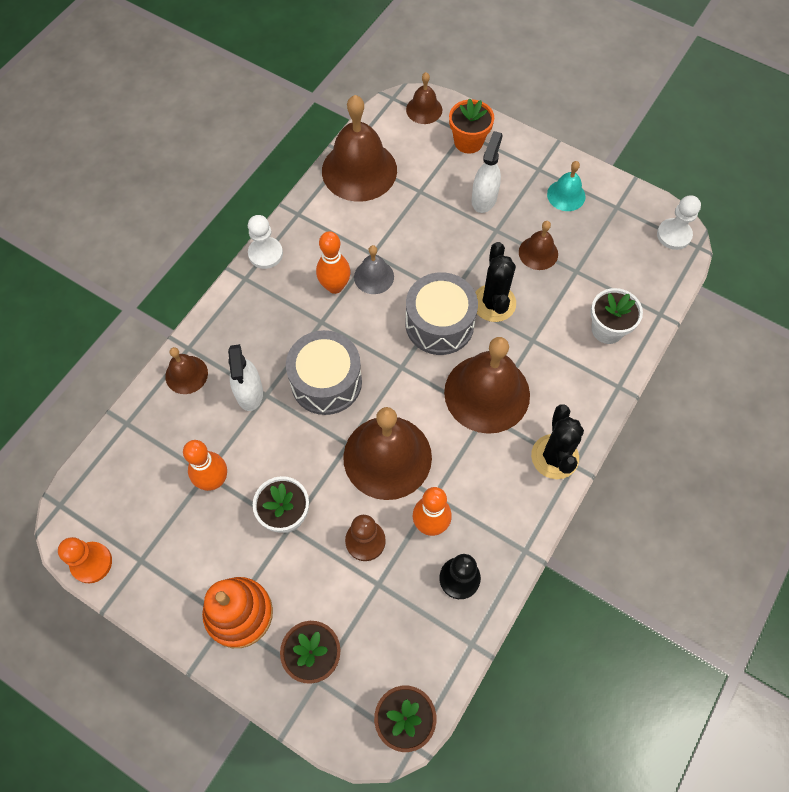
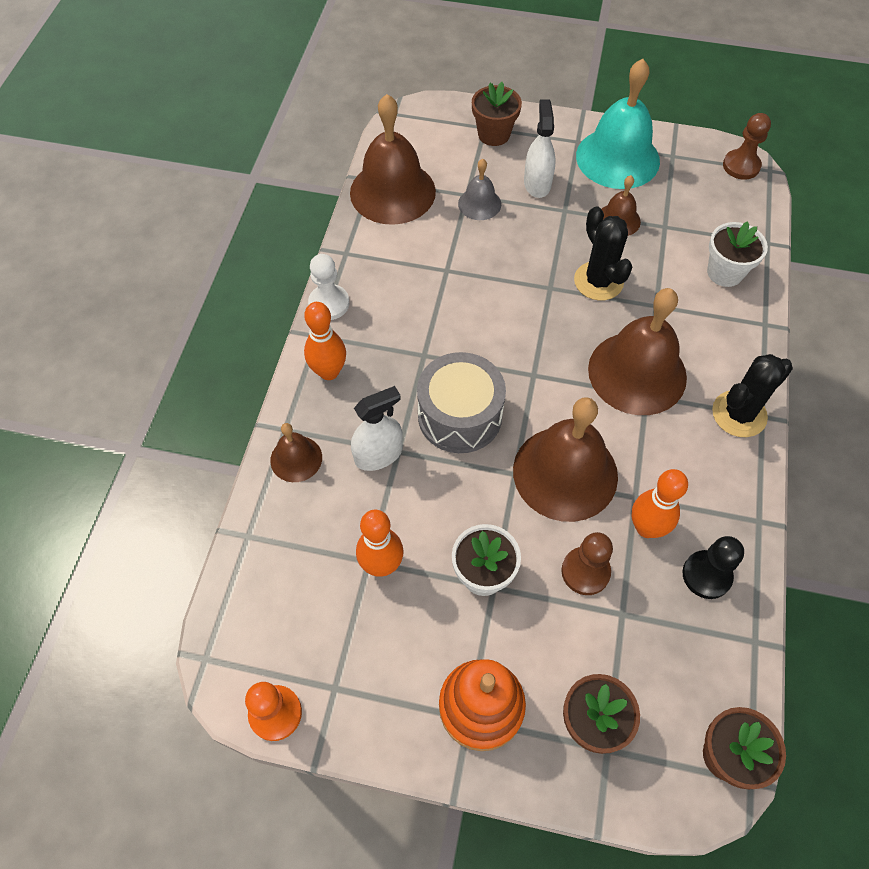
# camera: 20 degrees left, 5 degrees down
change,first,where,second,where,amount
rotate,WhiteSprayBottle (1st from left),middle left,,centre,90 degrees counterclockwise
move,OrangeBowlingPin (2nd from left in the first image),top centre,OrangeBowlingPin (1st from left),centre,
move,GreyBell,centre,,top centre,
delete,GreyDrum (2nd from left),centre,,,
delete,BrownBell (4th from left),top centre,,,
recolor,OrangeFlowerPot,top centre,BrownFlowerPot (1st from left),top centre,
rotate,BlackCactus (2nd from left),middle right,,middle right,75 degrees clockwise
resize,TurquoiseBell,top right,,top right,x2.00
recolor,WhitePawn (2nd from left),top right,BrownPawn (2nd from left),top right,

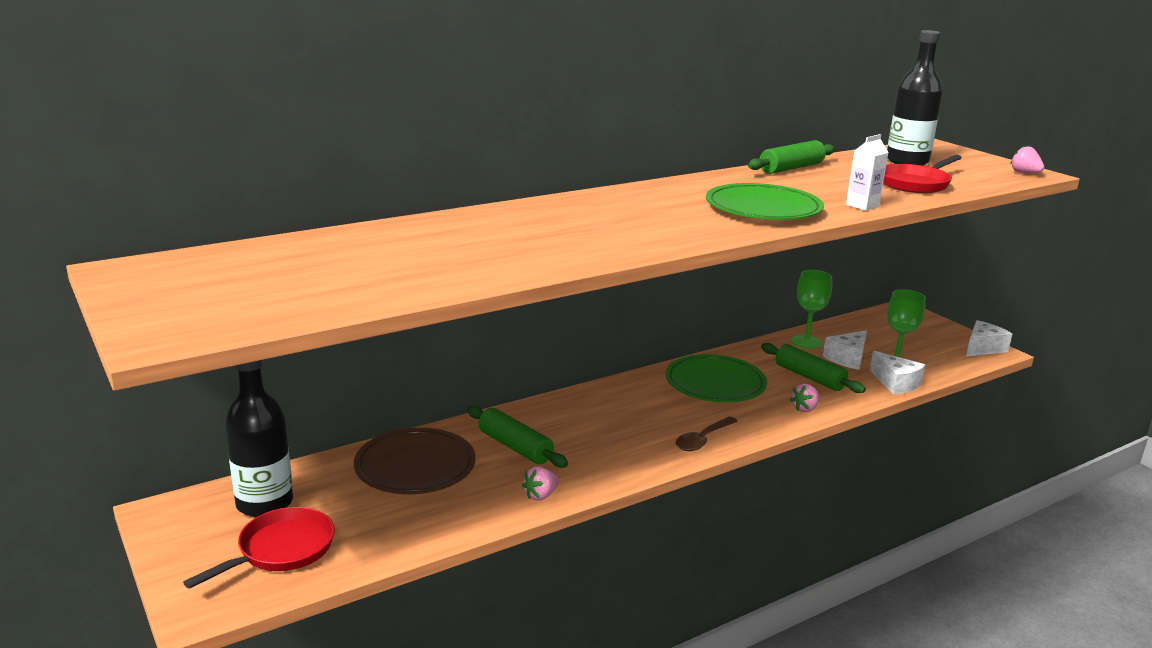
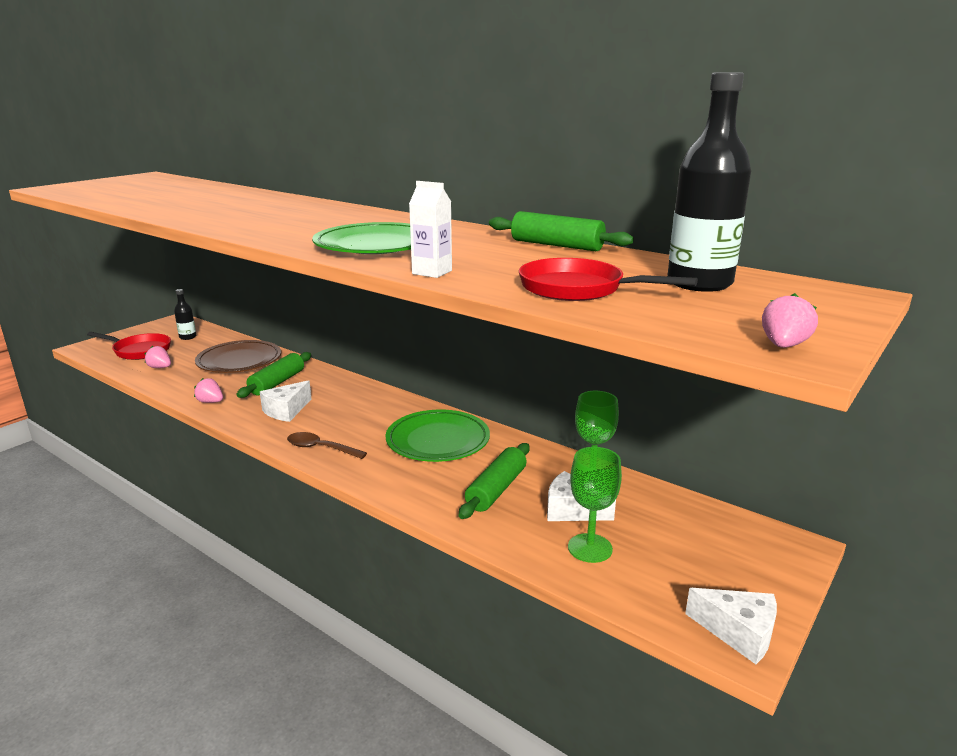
# camera: 70 degrees right, 0 degrees up
change,first,where,second,where,amount
resize,BlackBottle (1st from left),bottom left,,middle left,x0.50
move,PinkStrawberry (2nd from left in the first image),middle right,PinkStrawberry (1st from left),middle left,
move,WhiteCheese (2nd from left in the first image),middle right,WhiteCheese (1st from left),middle left,

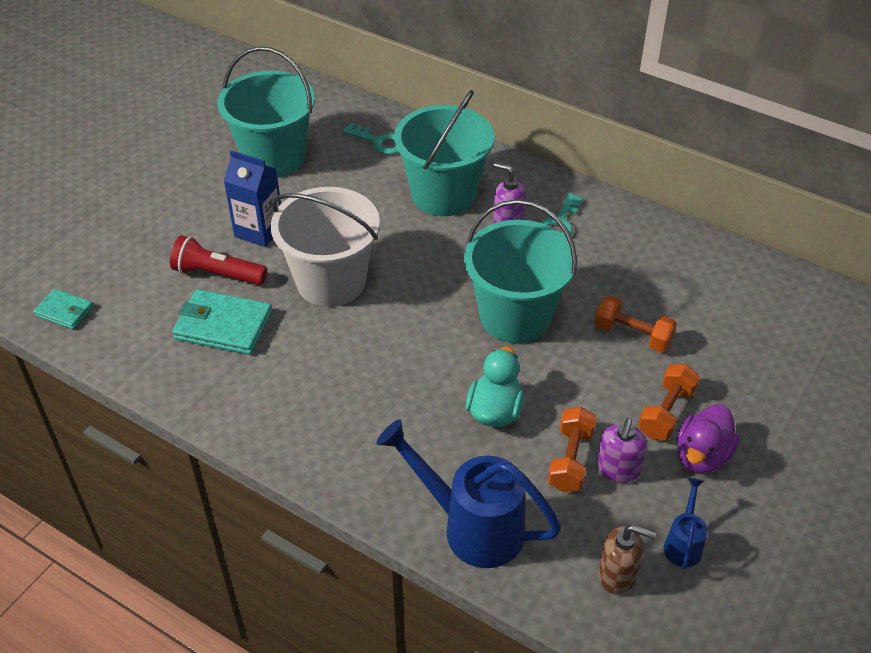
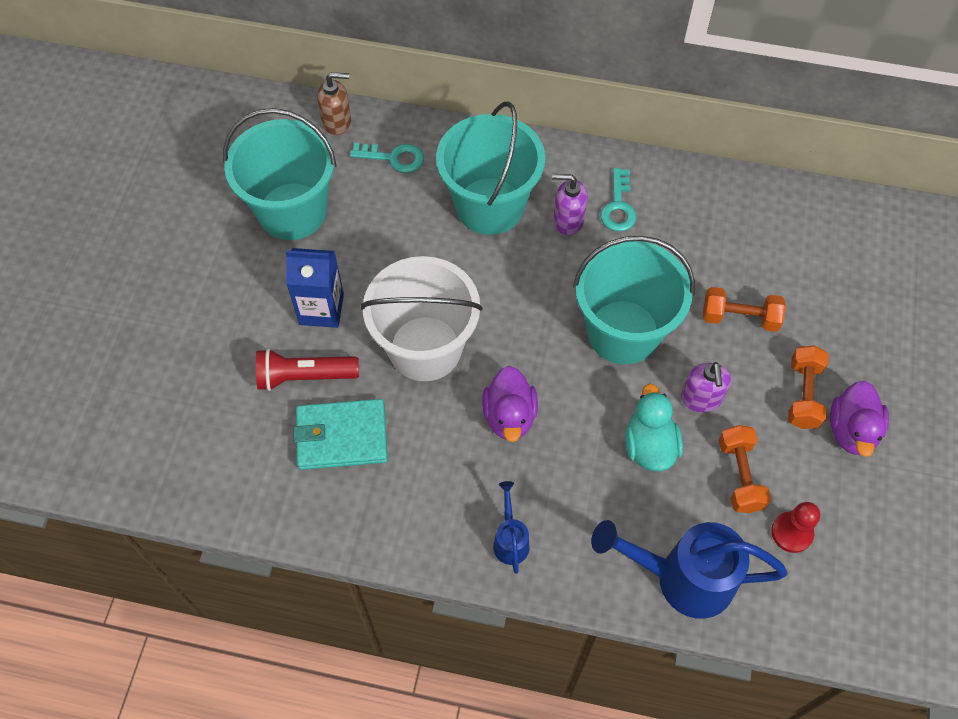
# camera: 20 degrees left, 15 degrees up
change,first,where,second,where,amount
delete,TurquoiseWallet (1st from left),middle left,,,
move,PurpleSoapDispenser (2nd from left),bottom right,,middle right,
move,BrownSoapDispenser,bottom right,,top centre,
move,BlueWateringCan (2nd from left in the first image),bottom right,BlueWateringCan (1st from left),bottom centre,
insert,,,PurpleDuck (1st from left),centre,
insert,,,RedPawn,bottom right,

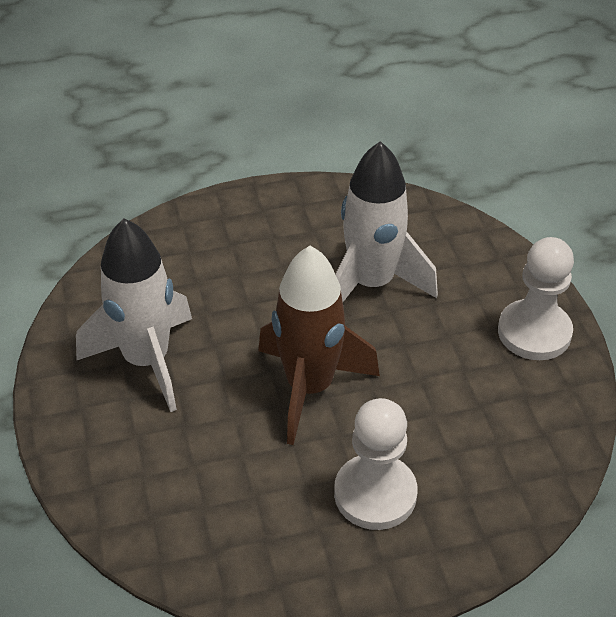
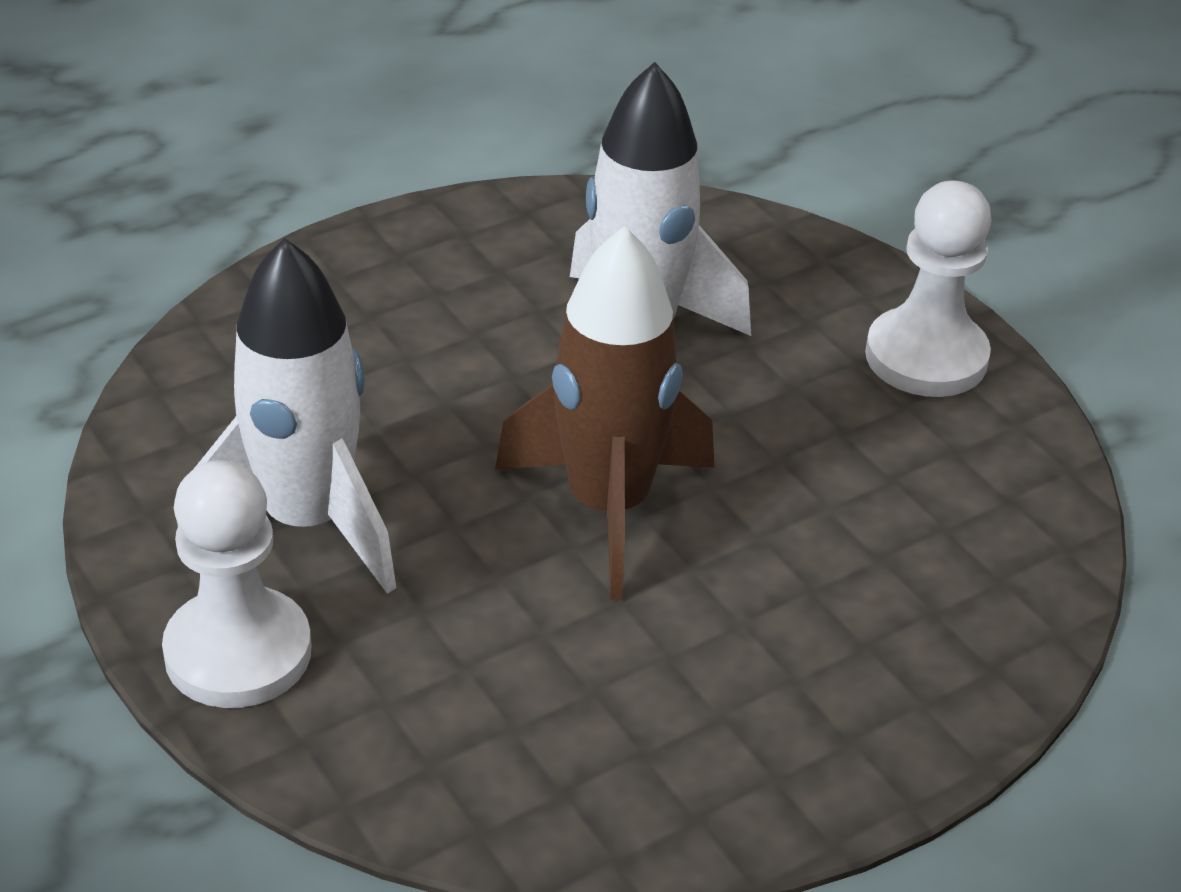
# camera: 20 degrees left, 5 degrees down
change,first,where,second,where,amount
move,WhitePawn (1st from left),bottom centre,,middle left,

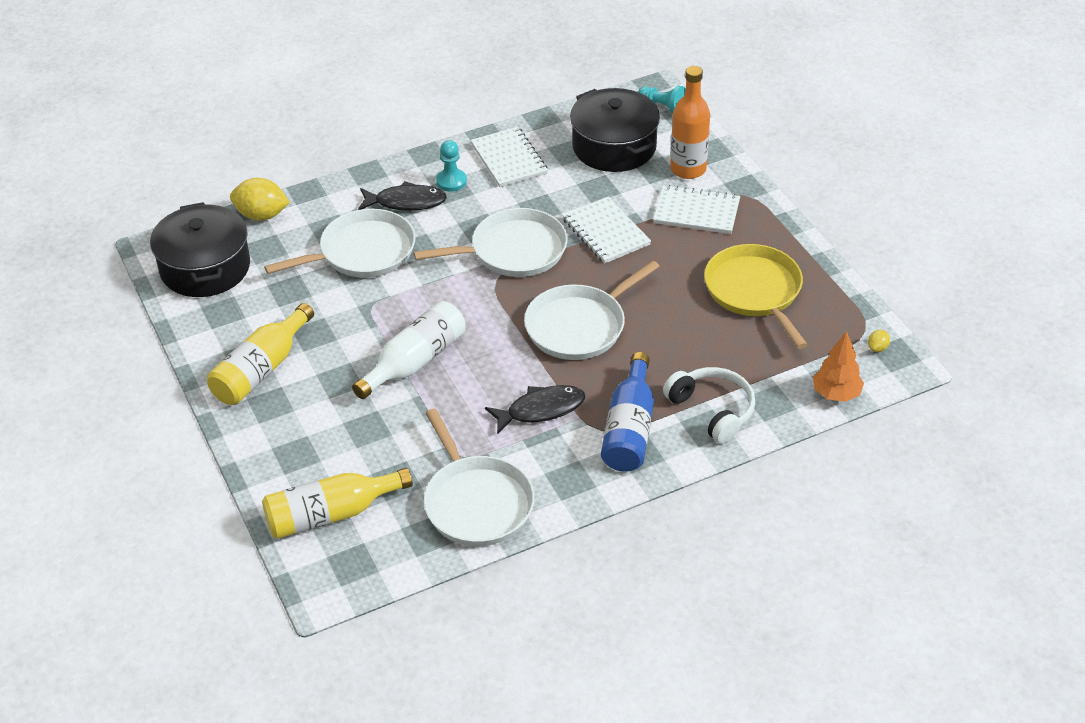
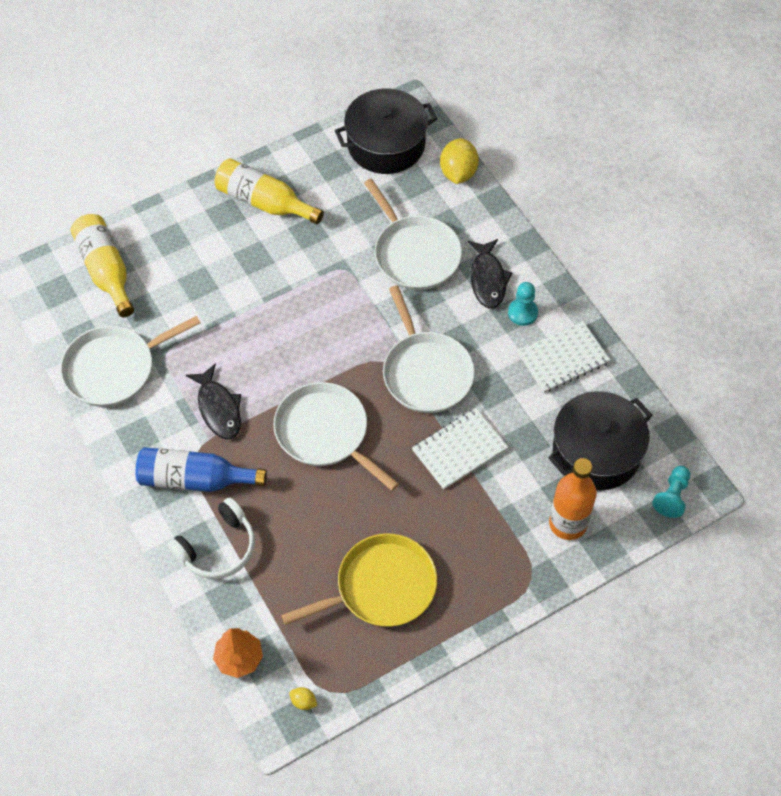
# camera: 85 degrees right, 15 degrees up
change,first,where,second,where,amount
delete,WhiteBottle,centre,,,
delete,WhiteNotebook (3rd from left),top centre,,,

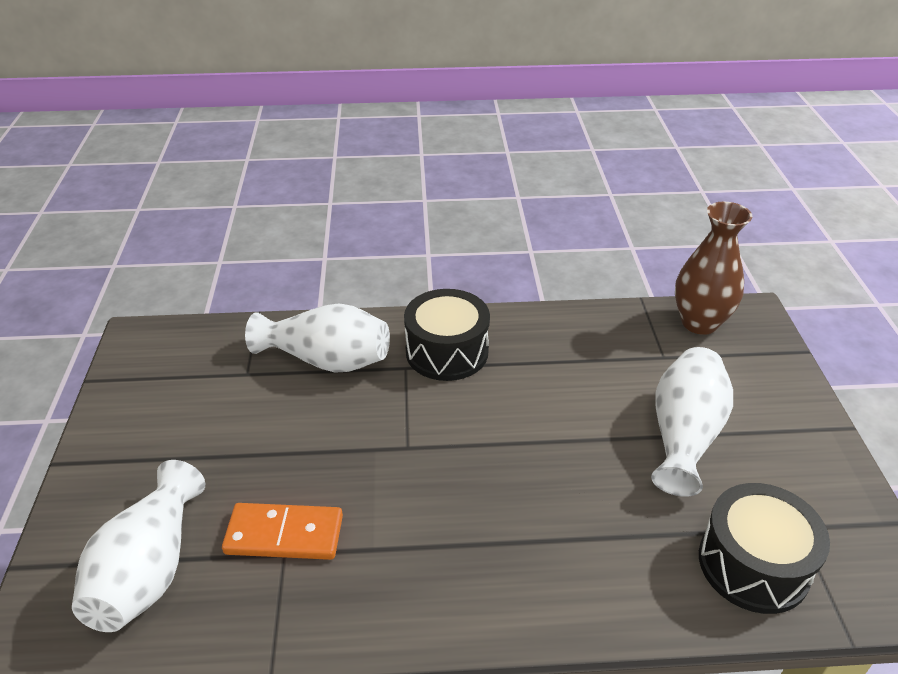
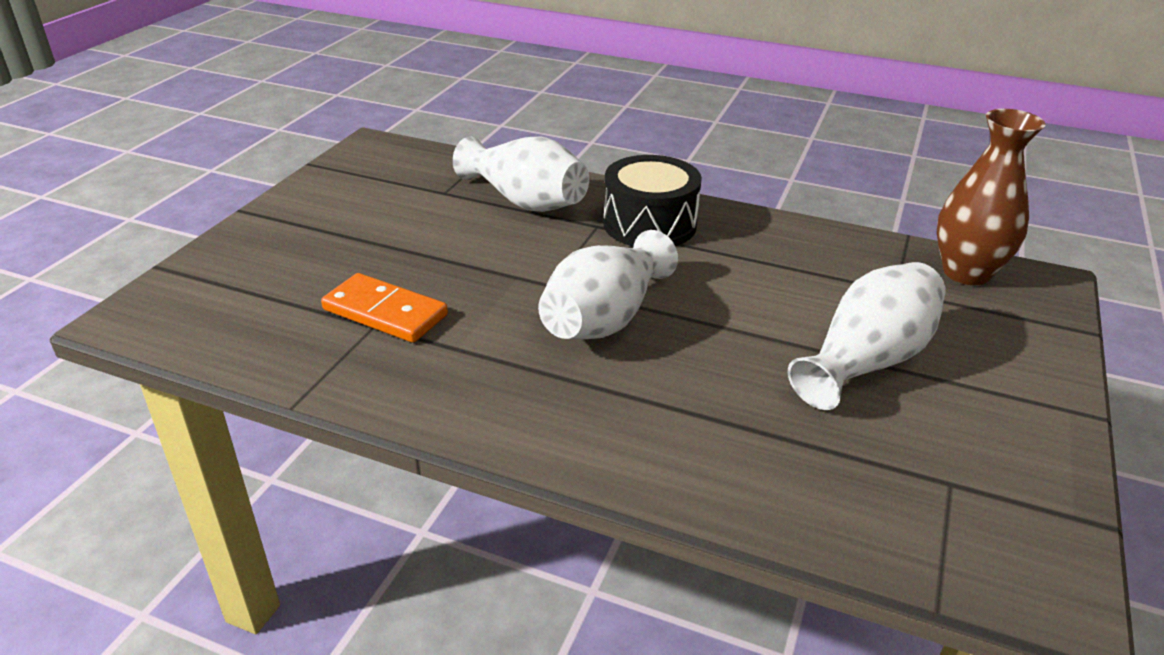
# camera: 25 degrees right, 5 degrees down
change,first,where,second,where,amount
move,WhiteVase (1st from left in the first image),bottom left,WhiteVase (2nd from left),centre,
delete,BlackDrum (2nd from left),bottom right,,,

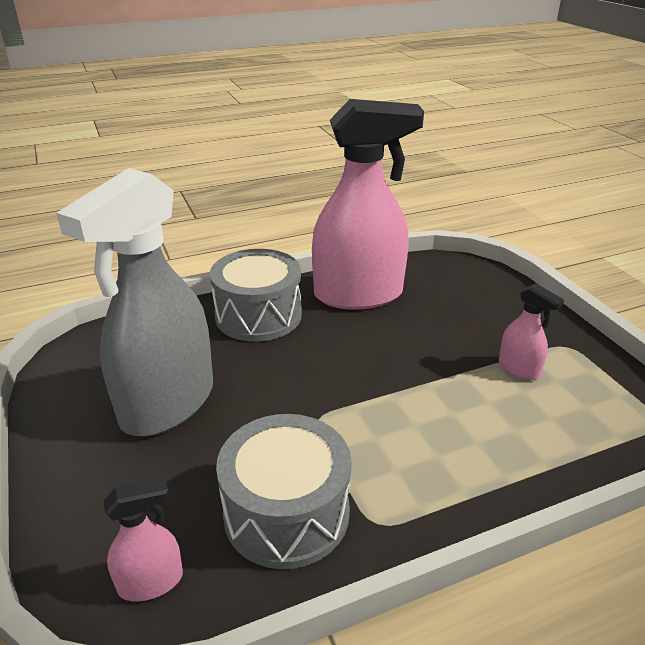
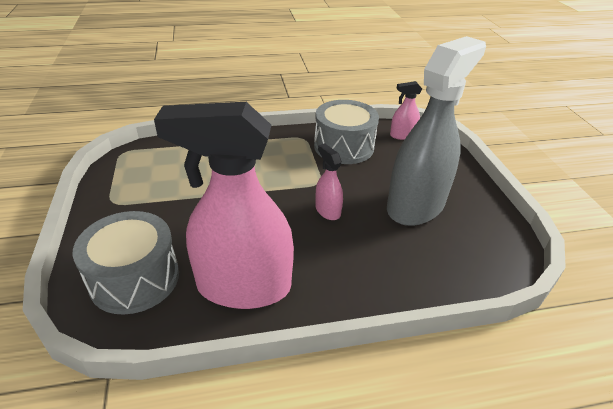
# camera: 170 degrees left, 5 degrees up
change,first,where,second,where,amount
move,GreyDrum (1st from left),centre,,middle left,
move,PinkSprayBottle (3rd from left in the first image),middle right,PinkSprayBottle (2nd from left),centre,

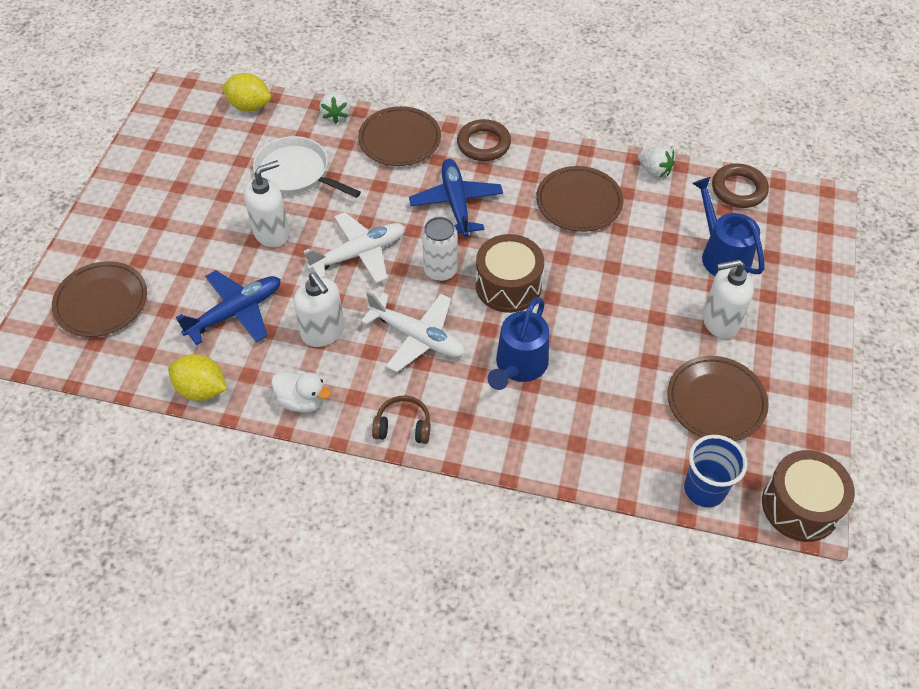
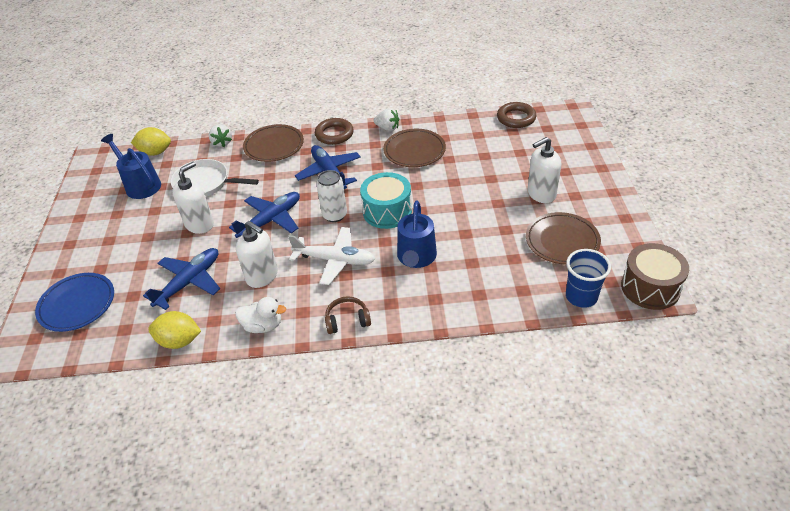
# camera: 15 degrees left, 10 degrees down
change,first,where,second,where,amount
recolor,BrownPlate (1st from left),middle left,BluePlate,middle left,
recolor,WhitePlane (1st from left),centre,BluePlane (2nd from left),centre,
recolor,BrownDrum (1st from left),centre,TurquoiseDrum,centre,
move,WhiteStrawberry (2nd from left),top right,,top centre,
move,BlueWateringCan (2nd from left in the first image),top right,BlueWateringCan (1st from left),top left,

